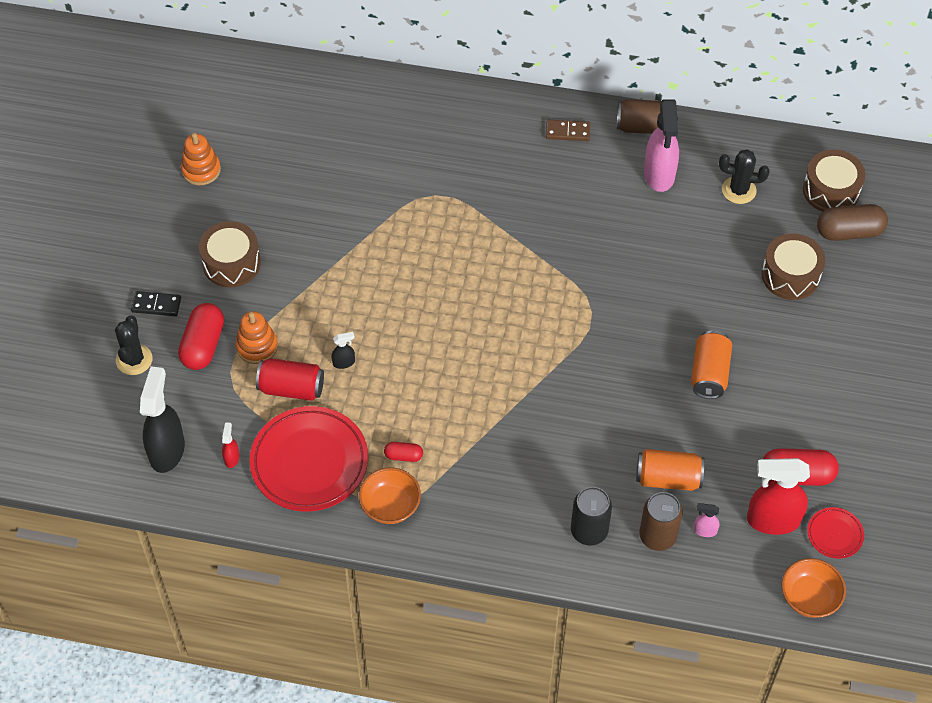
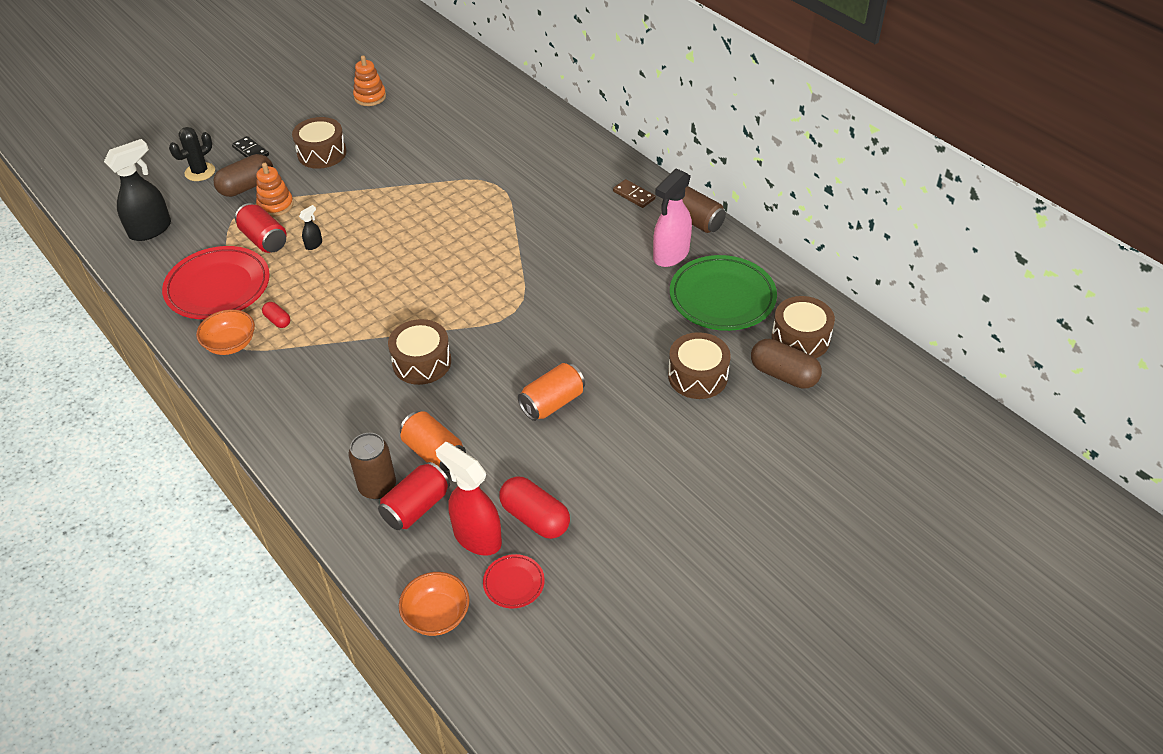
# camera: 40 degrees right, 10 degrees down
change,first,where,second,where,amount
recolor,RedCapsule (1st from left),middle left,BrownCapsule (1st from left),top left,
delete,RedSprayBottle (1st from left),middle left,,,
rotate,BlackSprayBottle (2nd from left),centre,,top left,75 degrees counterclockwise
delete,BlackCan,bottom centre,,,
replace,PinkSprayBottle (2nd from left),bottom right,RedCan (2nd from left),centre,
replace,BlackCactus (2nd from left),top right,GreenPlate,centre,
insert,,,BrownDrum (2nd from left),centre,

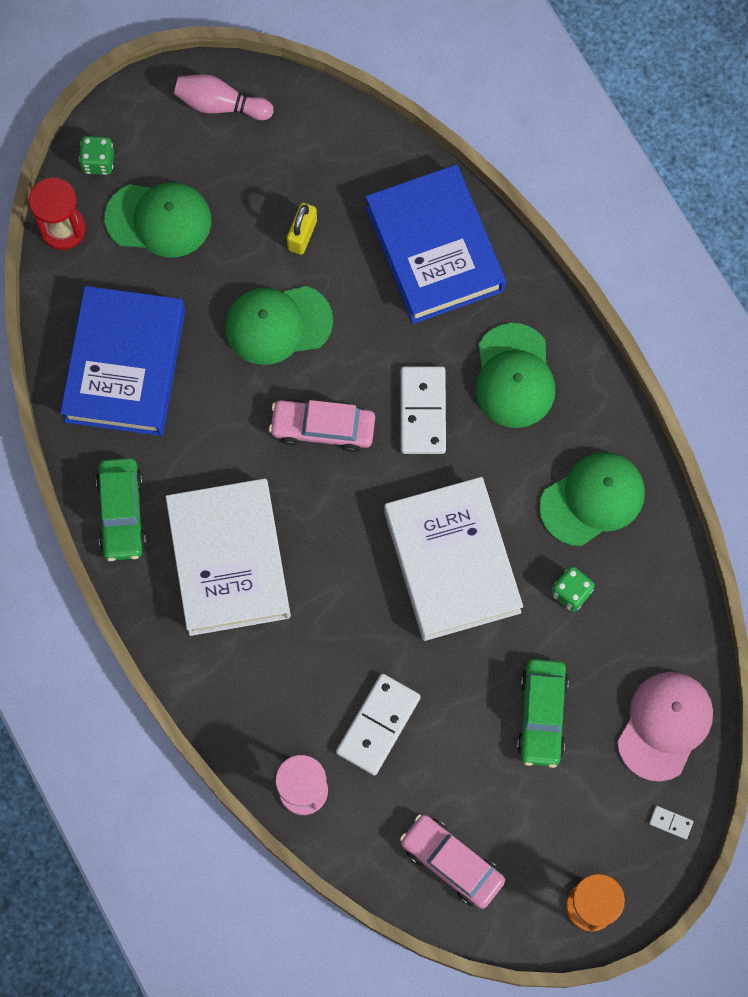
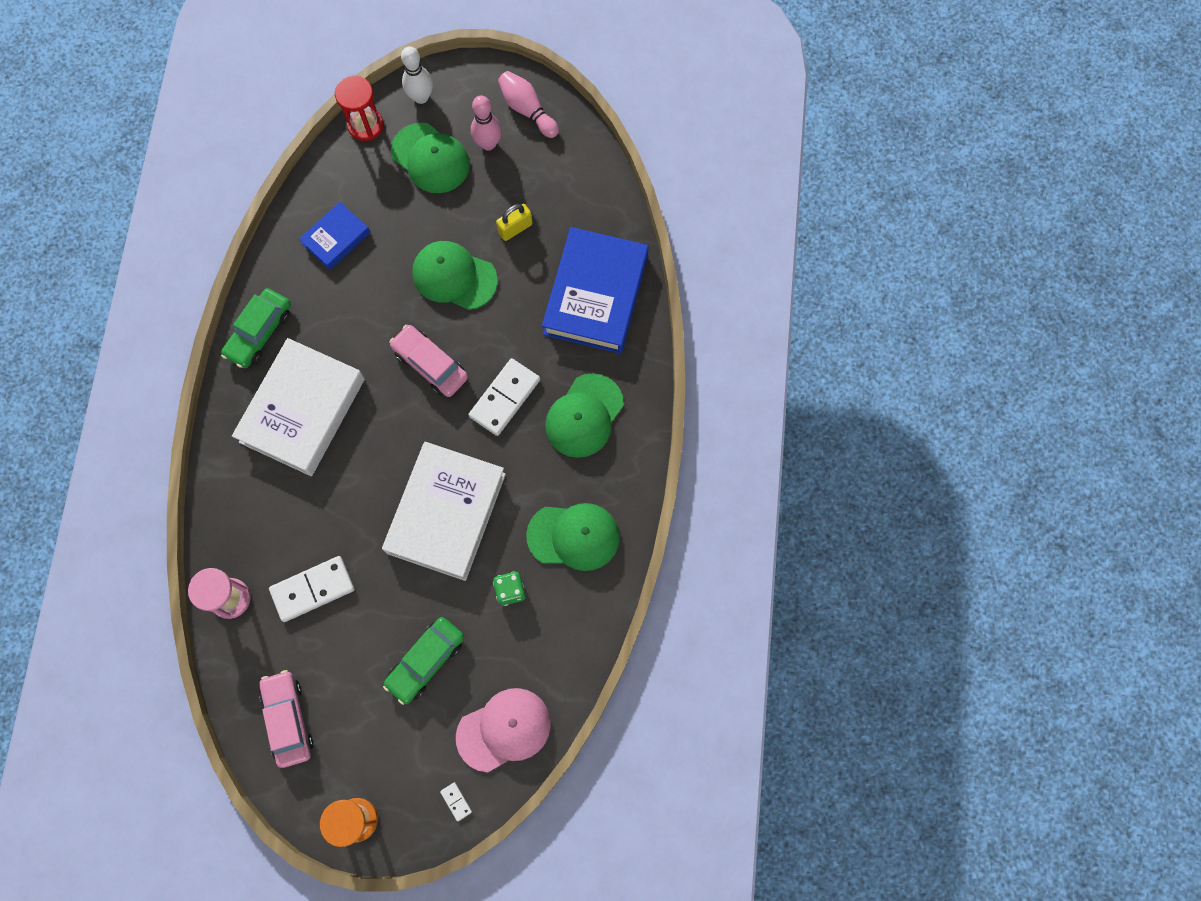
# camera: 35 degrees right, 0 degrees up
change,first,where,second,where,amount
resize,BlueBook (1st from left),middle left,,top left,x0.52
replace,GreenDice (1st from left),top left,WhiteBowlingPin,top centre,
insert,,,PinkBowlingPin (1st from left),top centre,

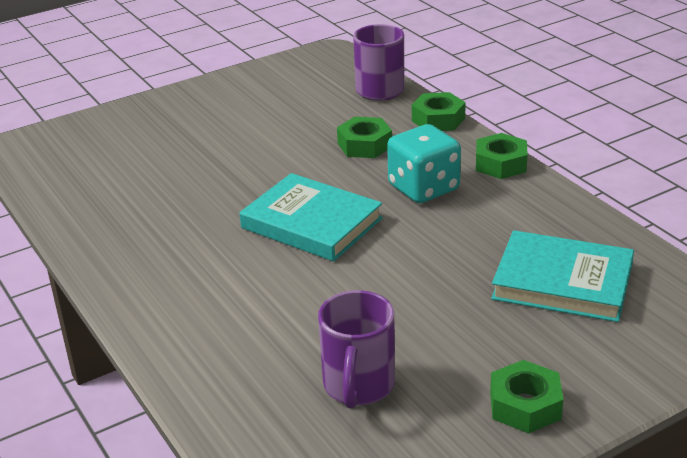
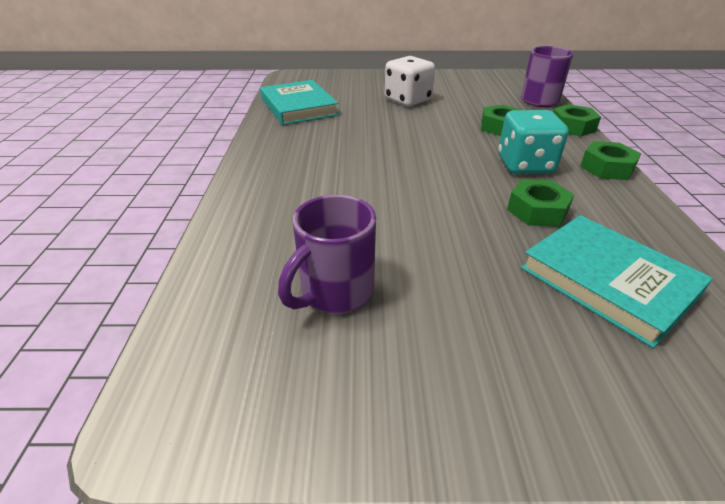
# camera: 30 degrees right, 5 degrees up
change,first,where,second,where,amount
move,TurquoiseBook (1st from left),centre,,top centre,
move,GreenNut (4th from left in the first image),bottom right,GreenNut (2nd from left),middle right,
insert,,,WhiteDice,top centre,

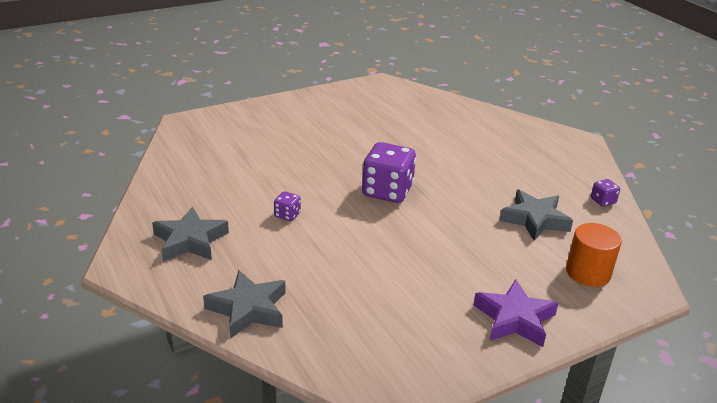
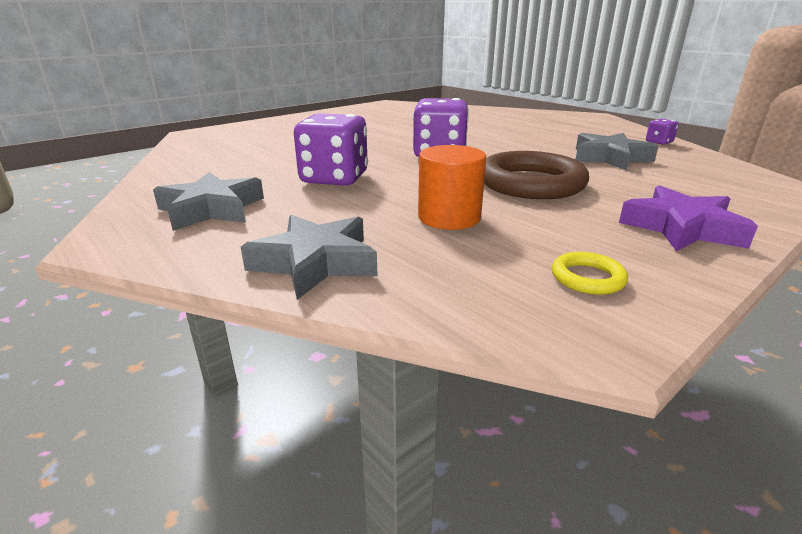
# camera: 10 degrees left, 5 degrees down
change,first,where,second,where,amount
resize,PurpleDice (1st from left),centre,,top centre,x2.19
move,OrangeCylinder,middle right,,centre,
insert,,,BrownRing,top right,
insert,,,YellowRing,middle right,

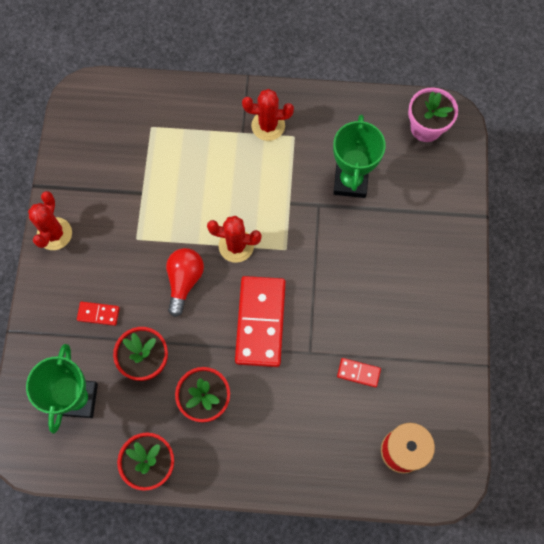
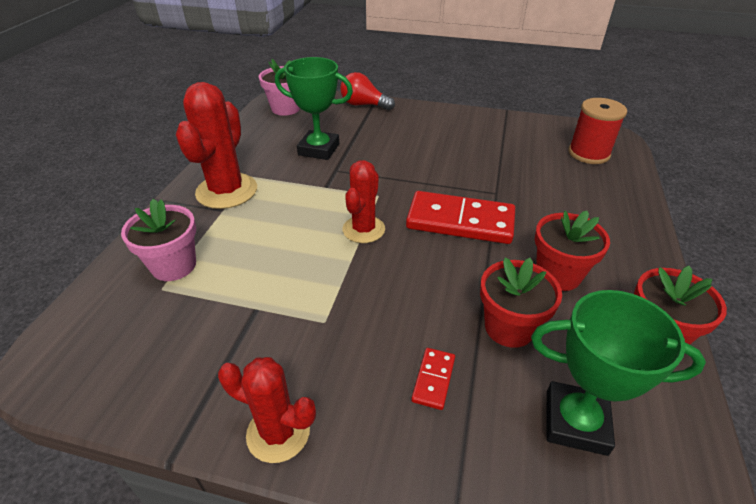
# camera: 80 degrees left, 30 degrees down
change,first,where,second,where,amount
move,RedLightBulb,centre,,top centre,
resize,RedCactus (3rd from left in the first image),top centre,RedCactus (1st from left),top left,x1.55
delete,RedDomino (3rd from left),bottom centre,,,
insert,,,PinkFlowerPot (1st from left),middle left,

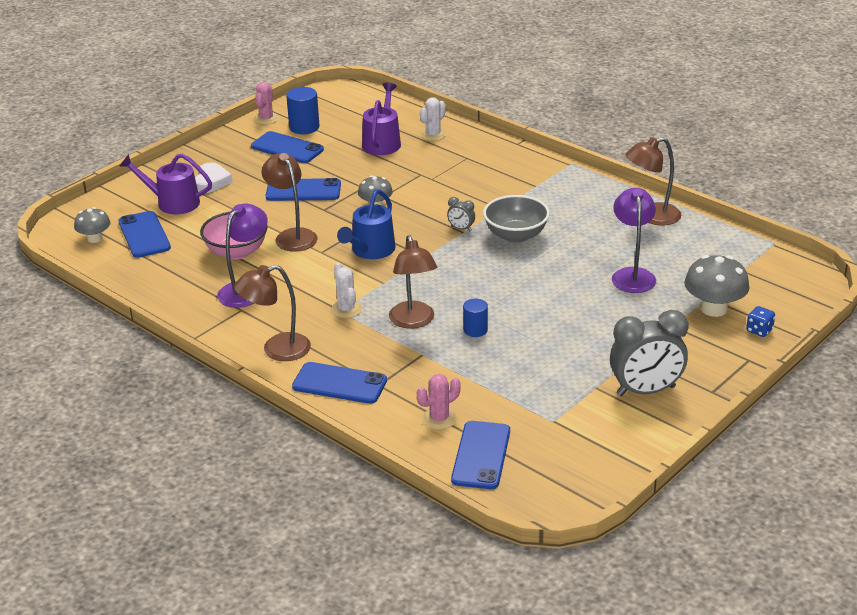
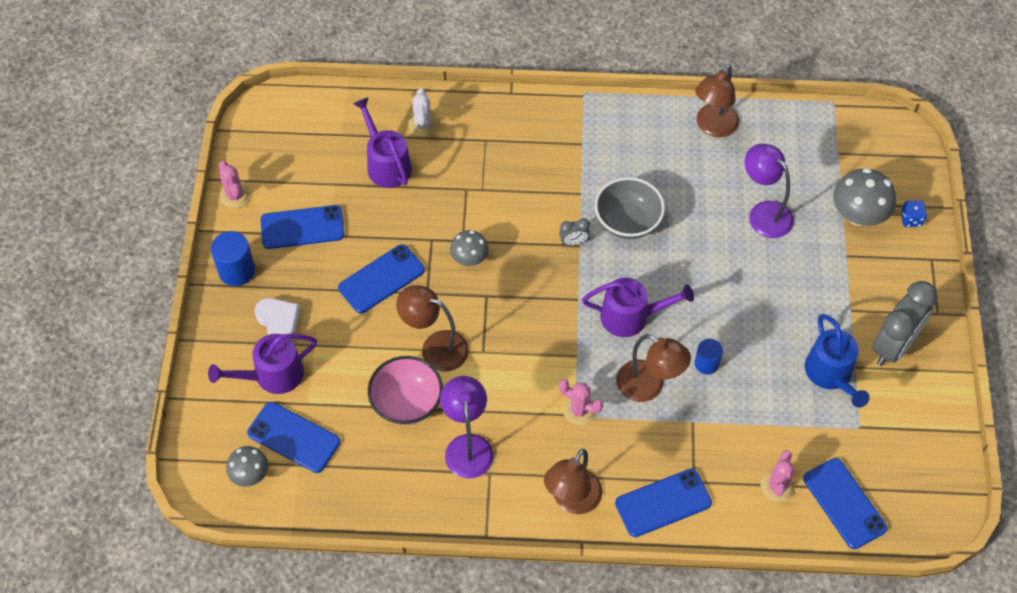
# camera: 40 degrees left, 25 degrees up
change,first,where,second,where,amount
move,BlueCylinder (1st from left),top centre,,middle left,
recolor,WhiteCactus (1st from left),centre,PinkCactus (2nd from left),bottom centre,
move,BlueWateringCan,centre,,middle right,
insert,,,PurpleWateringCan (3rd from left),centre,

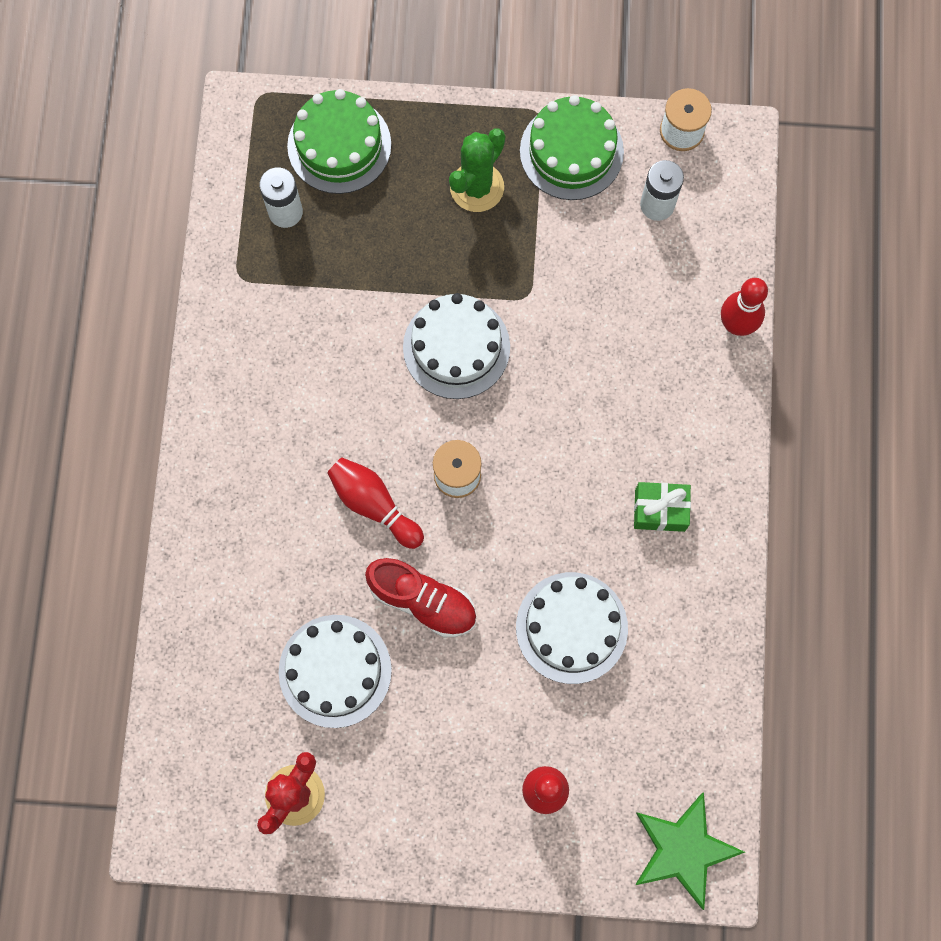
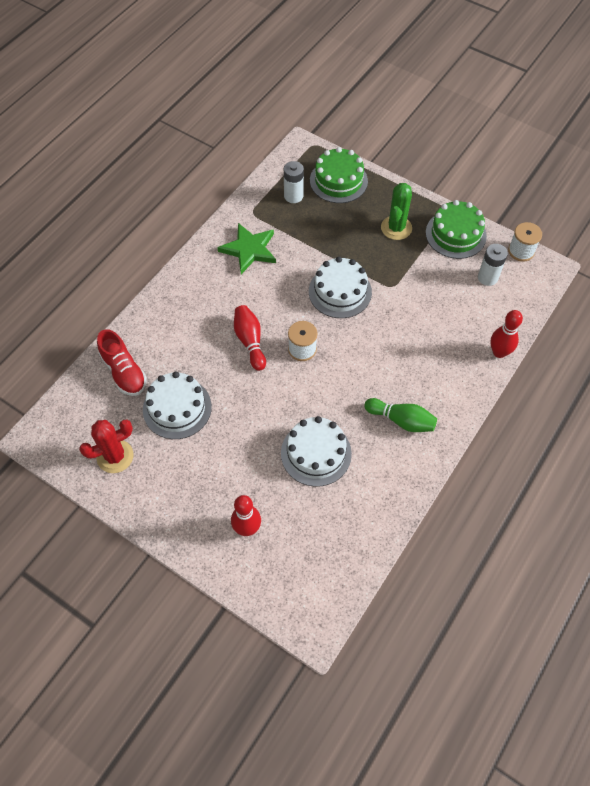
# camera: 30 degrees right, 15 degrees down
change,first,where,second,where,amount
move,RedShoe,centre,,middle left,
rotate,GreenCactus,top centre,,top right,45 degrees counterclockwise
replace,GreenGift,middle right,GreenBowlingPin,middle right,
move,GreenStar,bottom right,,top centre,

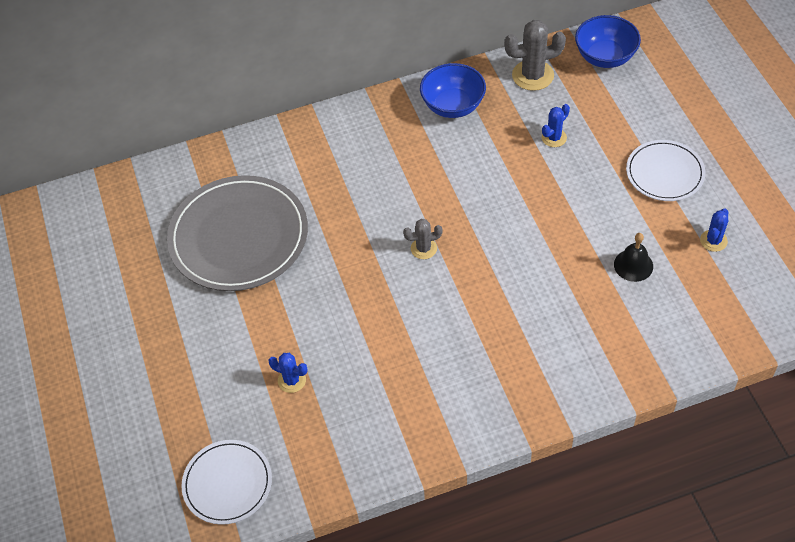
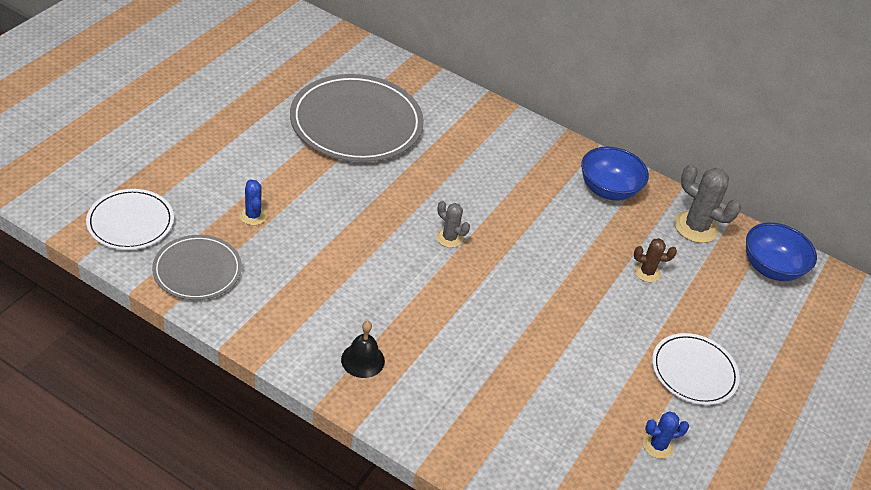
# camera: 40 degrees right, 10 degrees down
change,first,where,second,where,amount
recolor,BlueCactus (2nd from left),top right,BrownCactus,middle right,
move,BlackBell,middle right,,bottom centre,
insert,,,GreyPlate (1st from left),middle left,

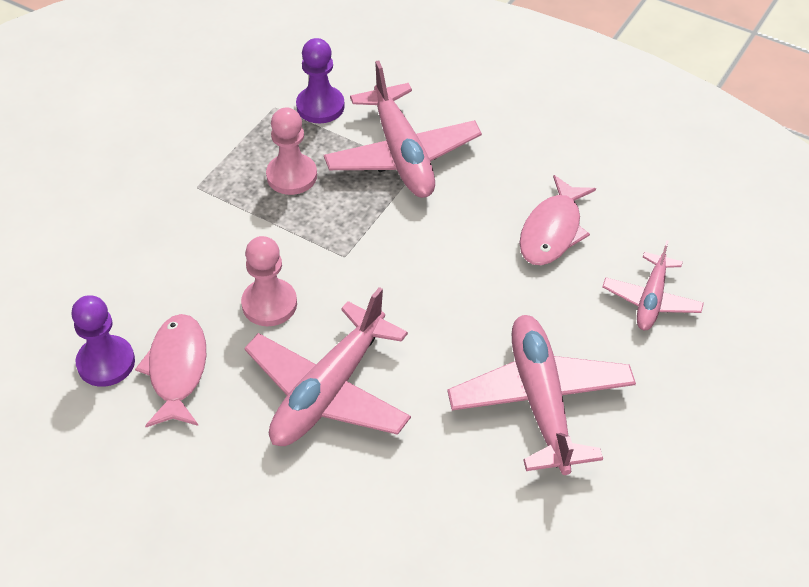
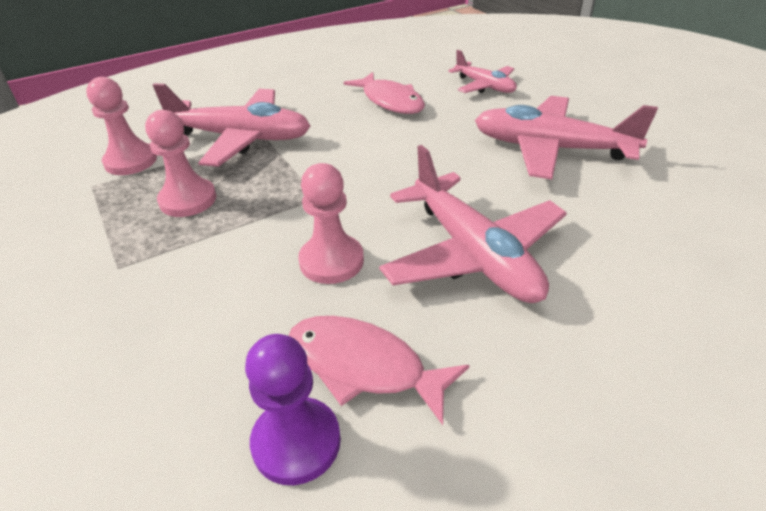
# camera: 60 degrees left, 10 degrees down
change,first,where,second,where,amount
recolor,PurplePawn (2nd from left),top centre,PinkPawn (1st from left),top left,

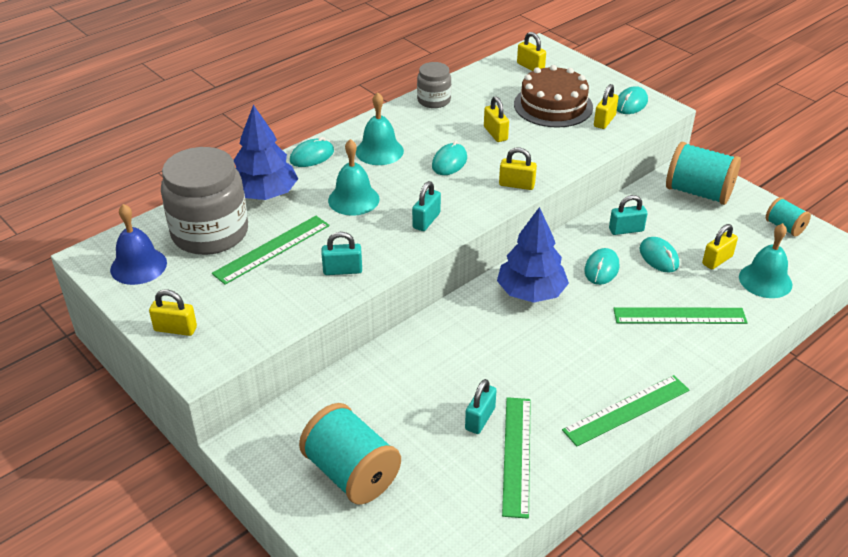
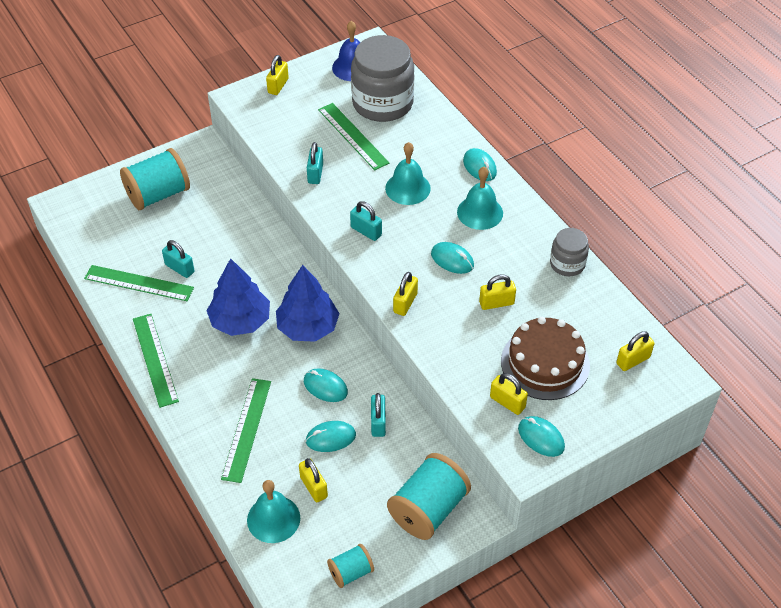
# camera: 100 degrees right, 10 degrees up
change,first,where,second,where,amount
move,BlueTree (1st from left),top left,,middle left,

